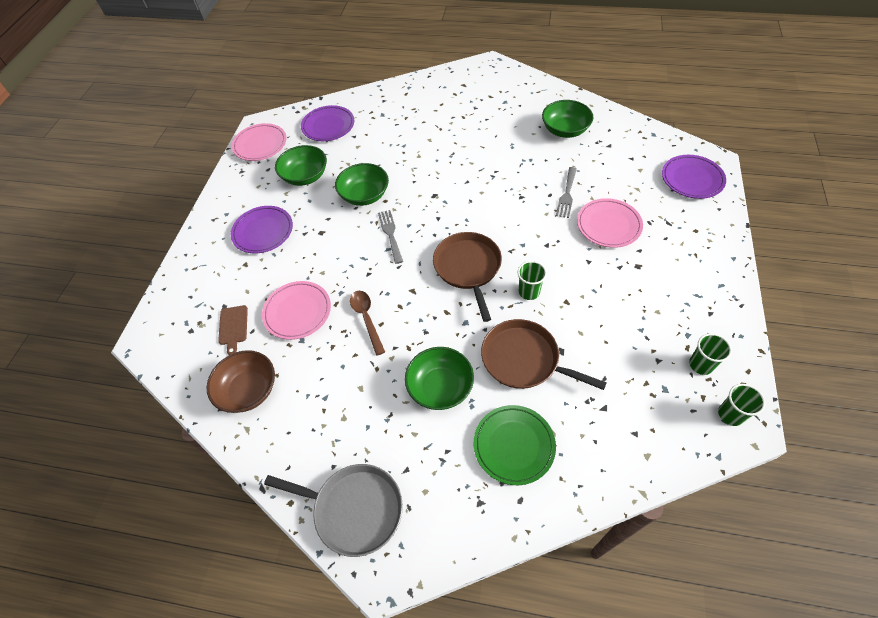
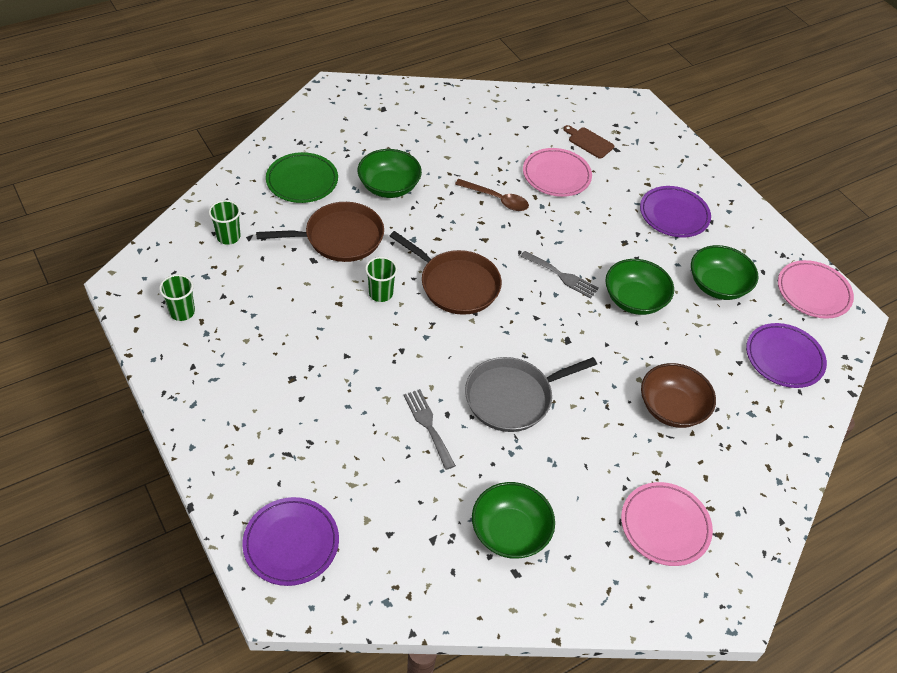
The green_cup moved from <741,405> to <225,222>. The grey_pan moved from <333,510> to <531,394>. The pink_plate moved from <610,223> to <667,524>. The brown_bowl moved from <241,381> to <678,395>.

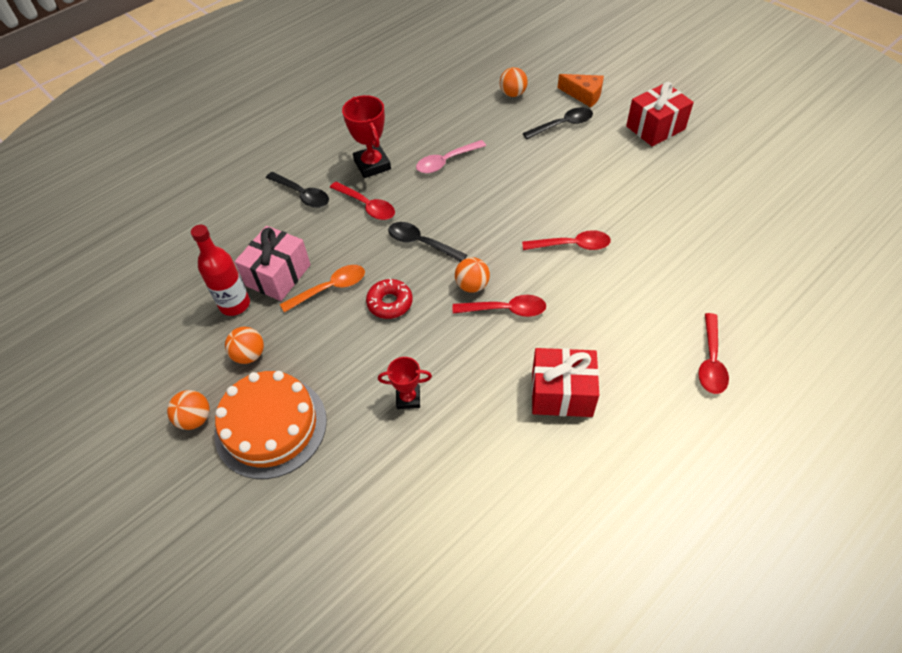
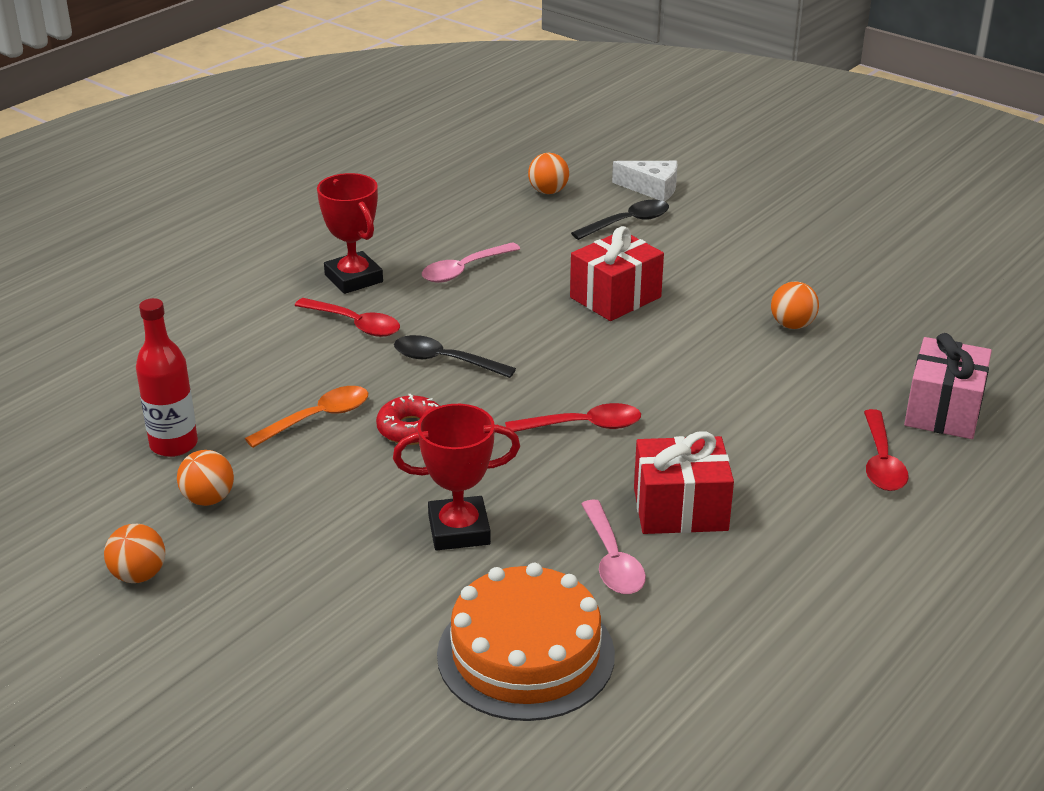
The red_trophy at <405,383> changed to 1.62 times the size. The orange_cake moved from <271,425> to <526,642>. The red_gift moved from <660,114> to <617,273>. The pink_spoon at <613,546> appeared. The orange_cheese at <581,90> became the white_cheese at <644,181>. The orange_ball moved from <472,275> to <795,305>. The pink_gift moved from <273,263> to <948,386>. The black_spoon at <297,190> disappeared. The red_spoon at <566,240> disappeared.

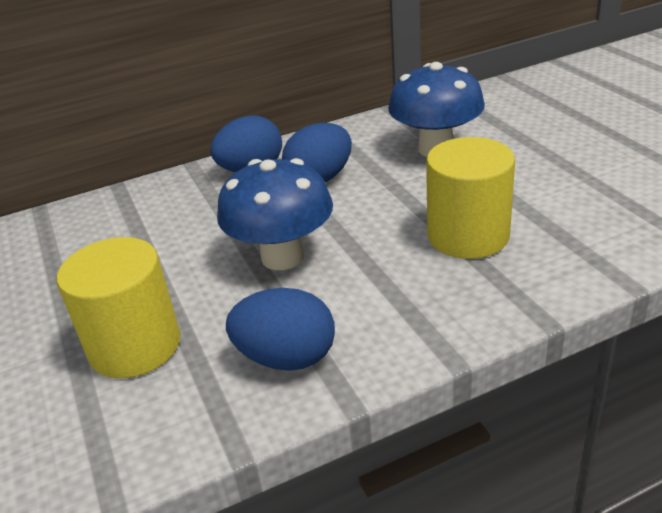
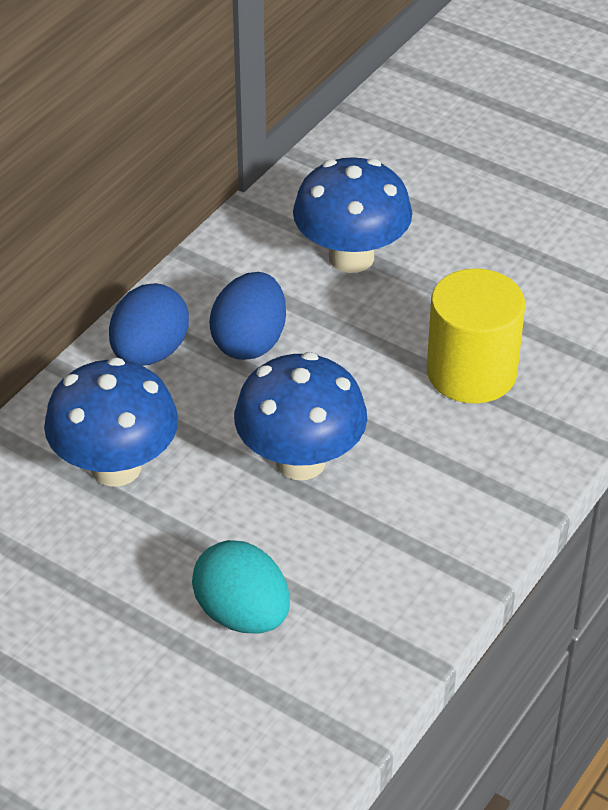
The blue_mushroom at <111,422> appeared. The yellow_cylinder at <118,307> was replaced by the turquoise_egg at <241,587>. The blue_egg at <280,329> disappeared.

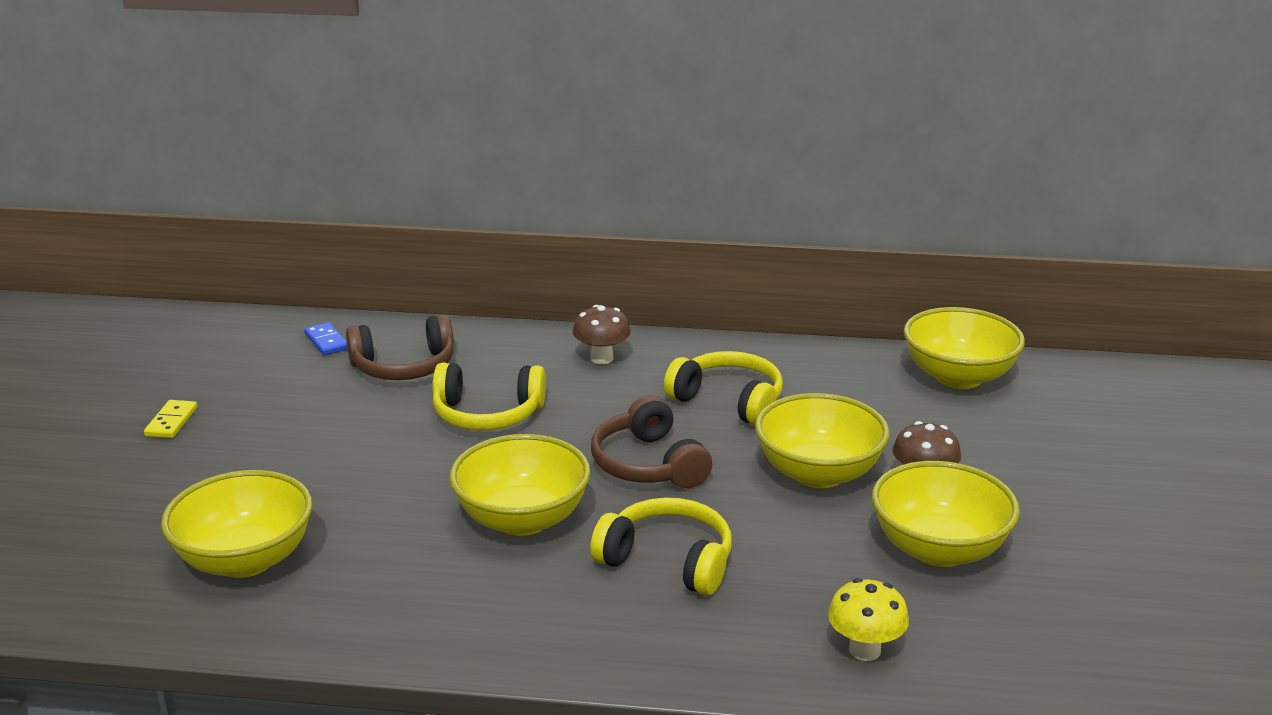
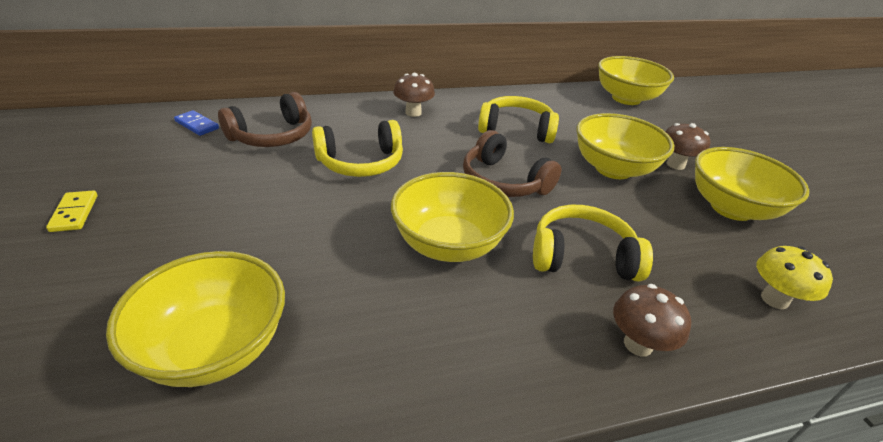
The brown_mushroom at <652,320> appeared.

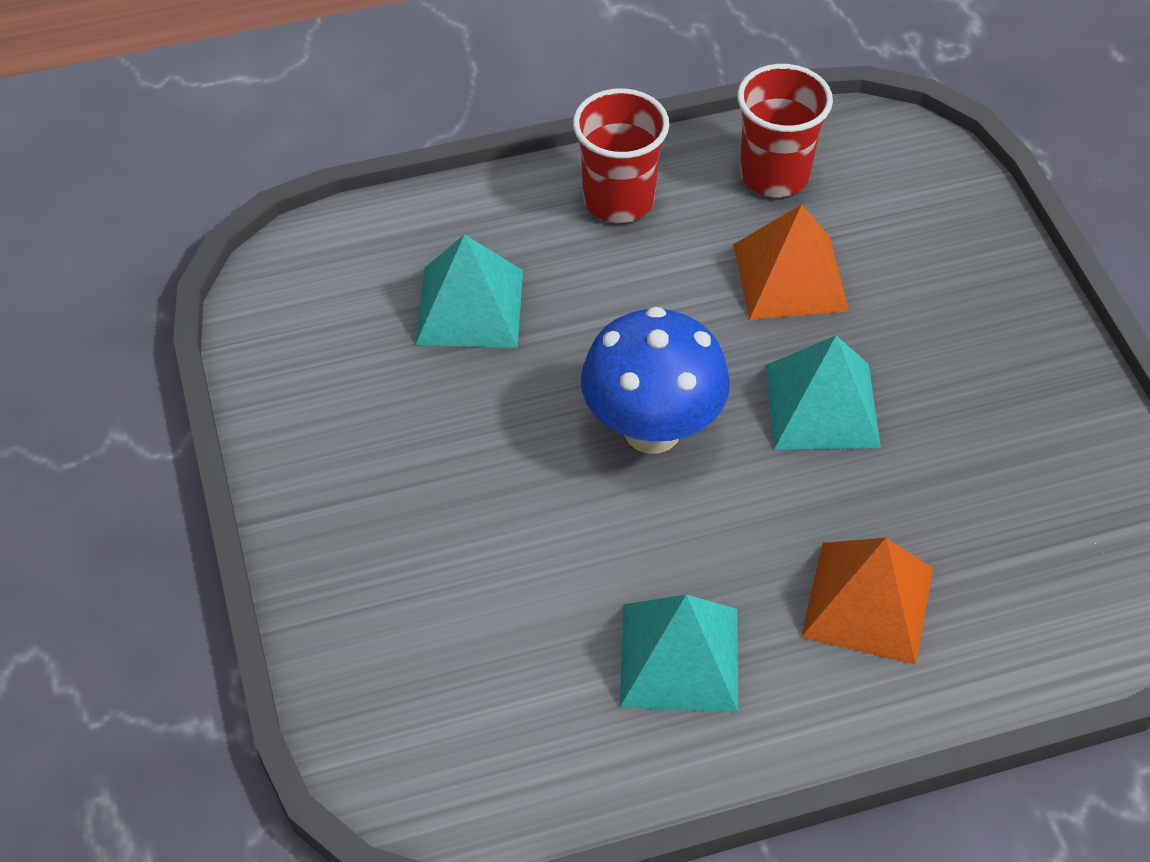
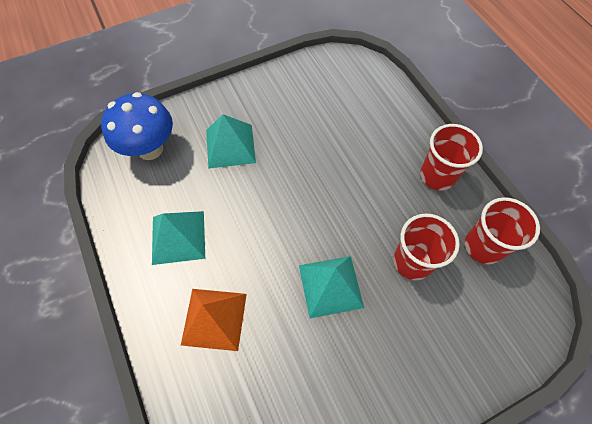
The blue_mushroom moved from <655,380> to <137,126>. The turquoise_pyramid moved from <469,291> to <231,141>. The orange_pyramid at <791,262> was replaced by the red_cup at <427,246>.

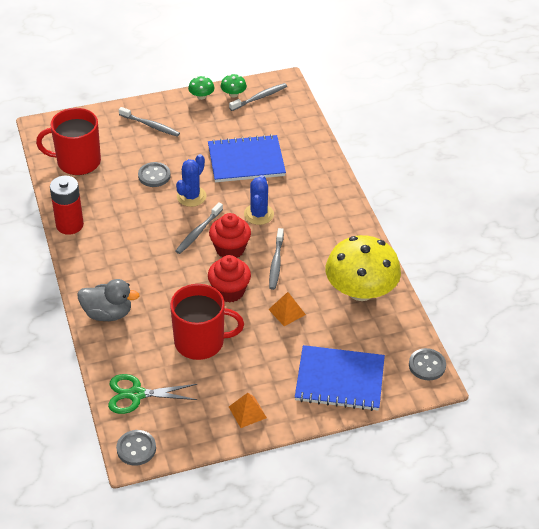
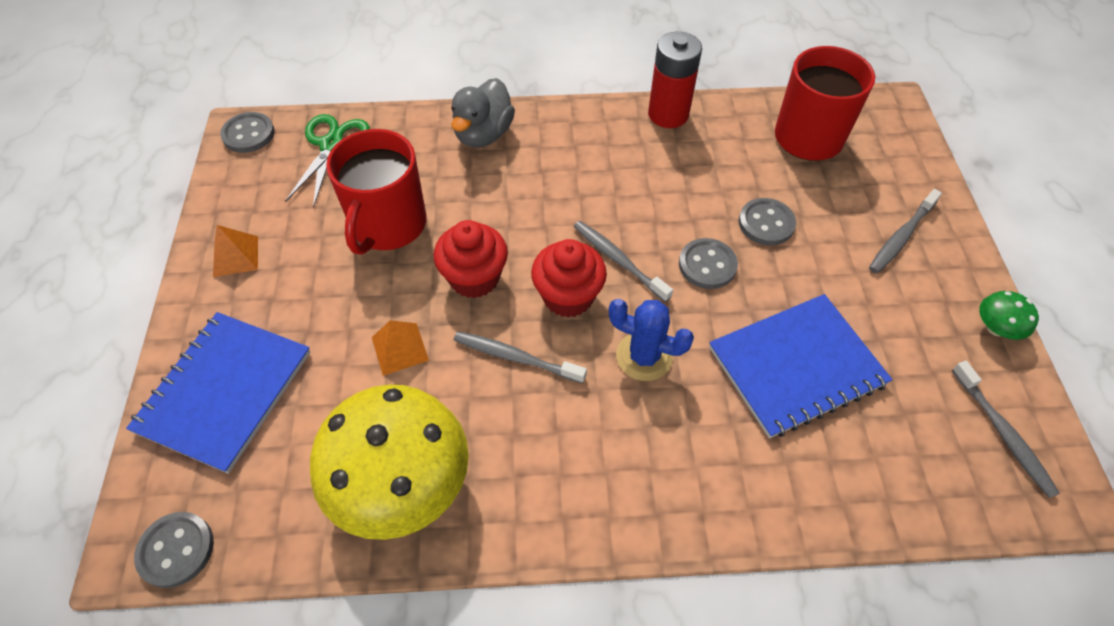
The blue_cactus at <191,180> was replaced by the grey_button at <708,263>. The blue_notebook at <247,158> turned 60 degrees clockwise. The green_mushroom at <234,86> disappeared.

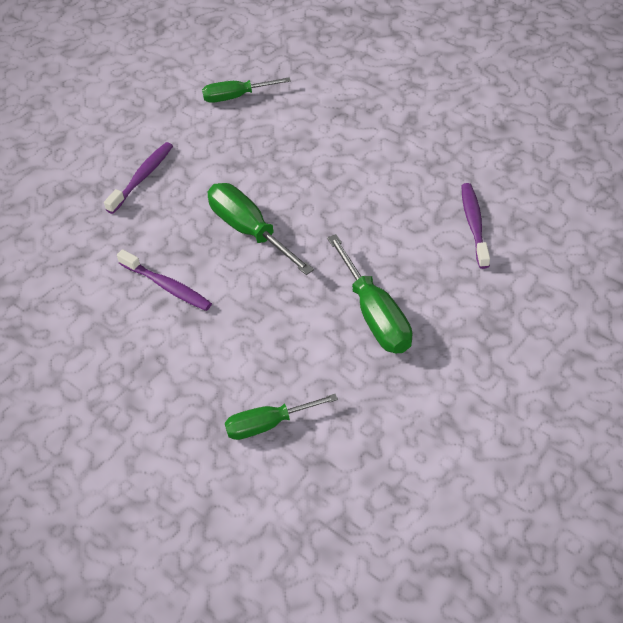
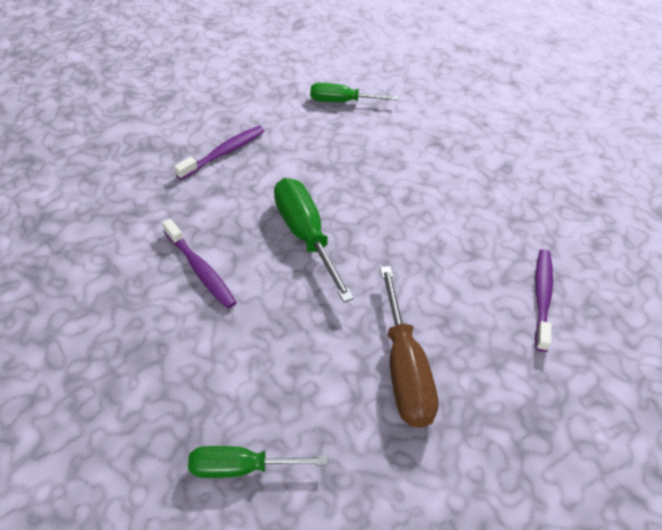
The green_screwdriver at <369,293> became the brown_screwdriver at <409,347>.

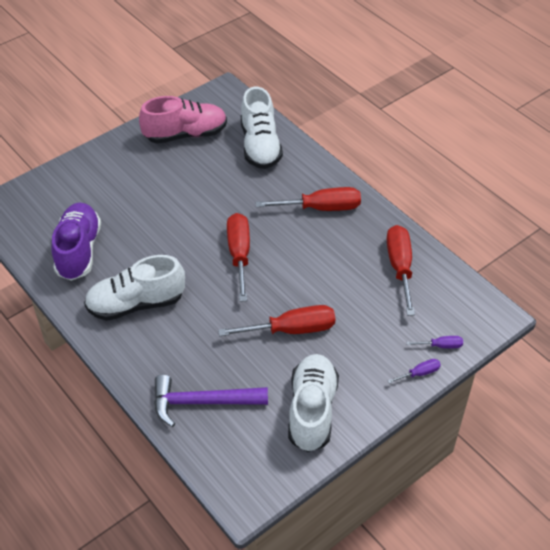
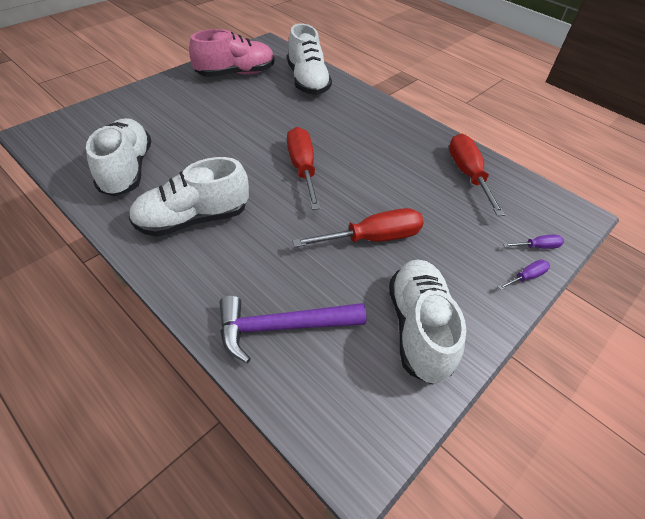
The purple_shoe at <76,242> became the white_shoe at <118,157>. The red_screwdriver at <308,199> disappeared.

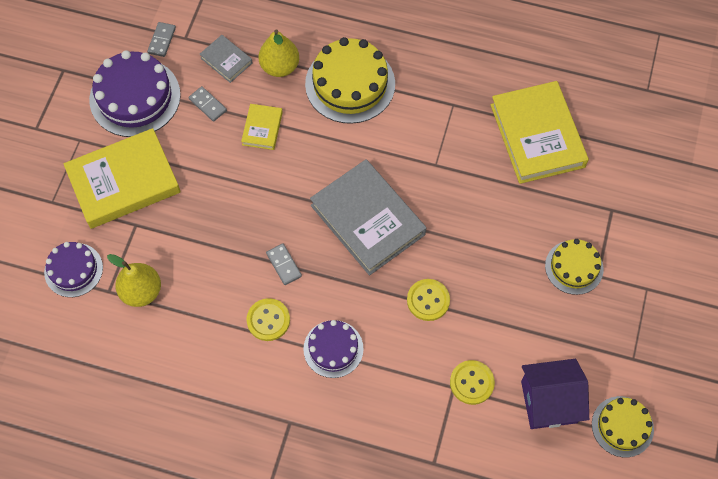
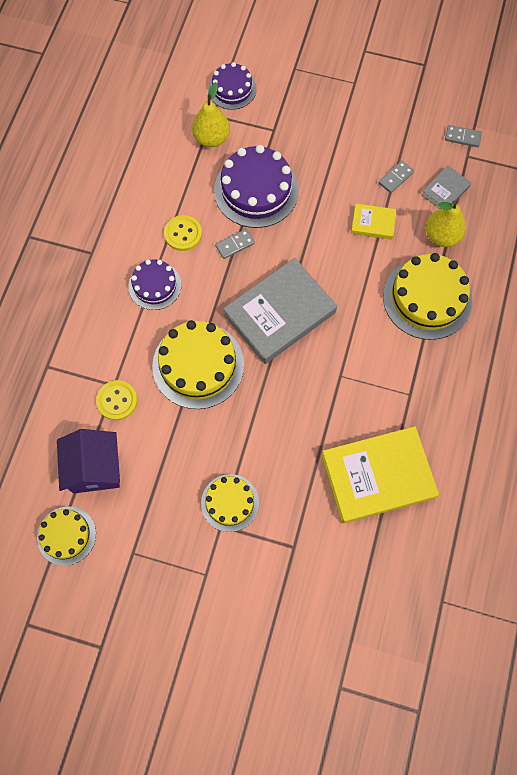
The yellow_button at <428,300> was replaced by the yellow_cake at <198,364>. The purple_cake moved from <135,93> to <256,186>. The yellow_book at <122,178> disappeared.

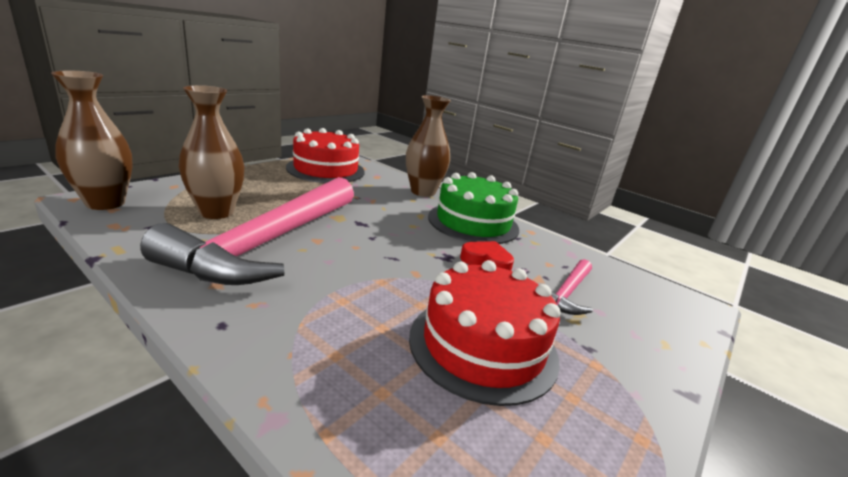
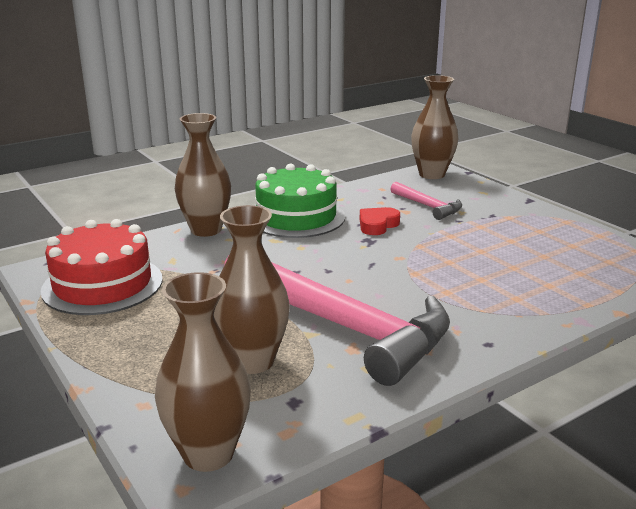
The brown_vase at <435,127> appeared. The red_cake at <485,333> disappeared.

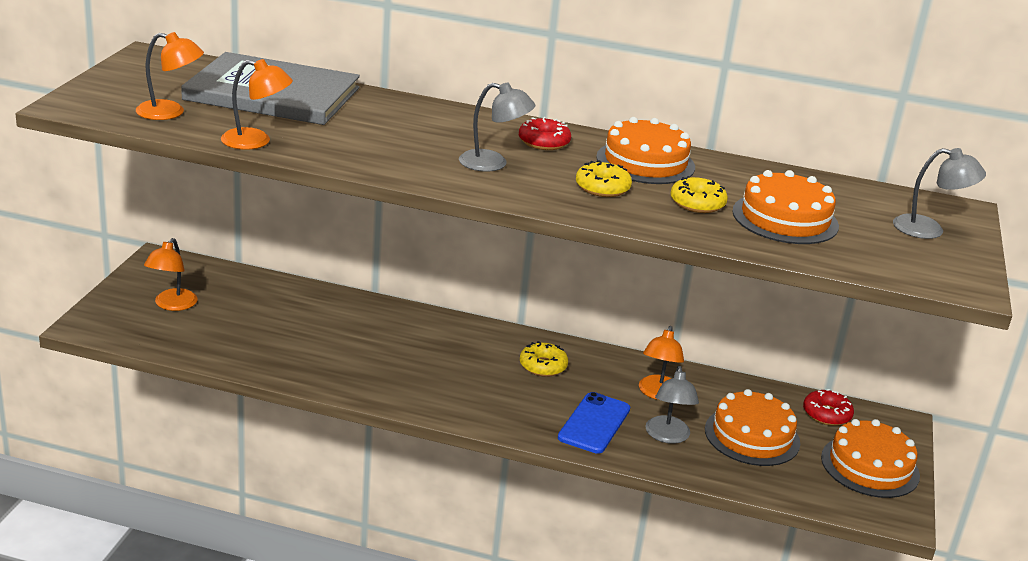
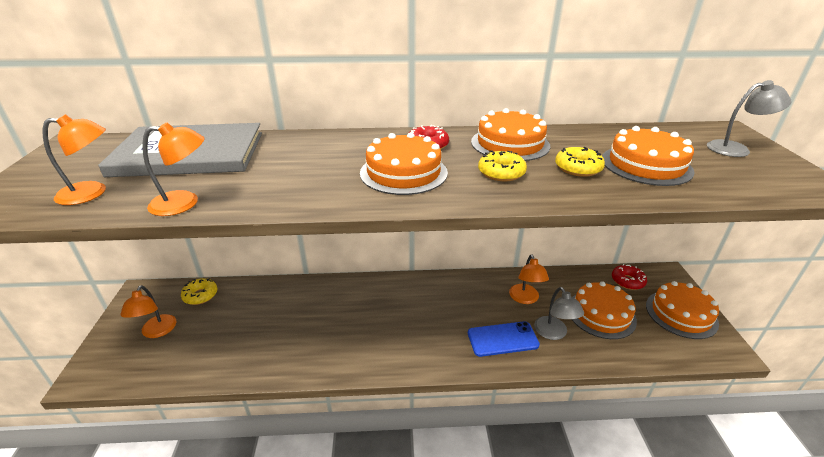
The yellow_donut moved from <544,359> to <199,291>. The grey_lamp at <497,127> was replaced by the orange_cake at <404,163>. The blue_phone at <594,423> turned 75 degrees clockwise.

